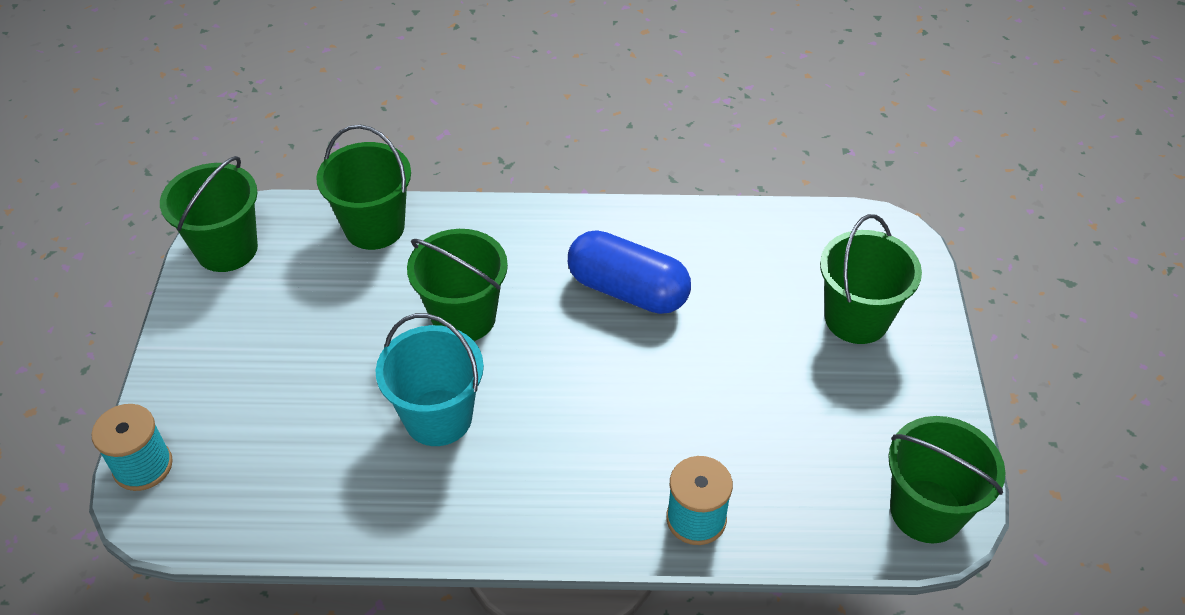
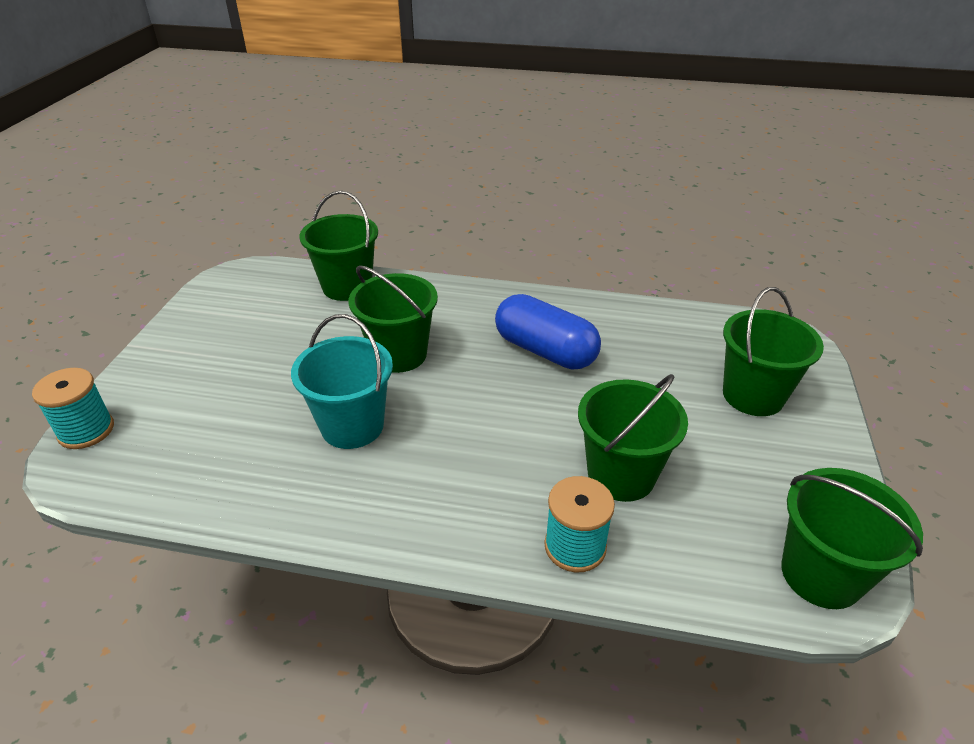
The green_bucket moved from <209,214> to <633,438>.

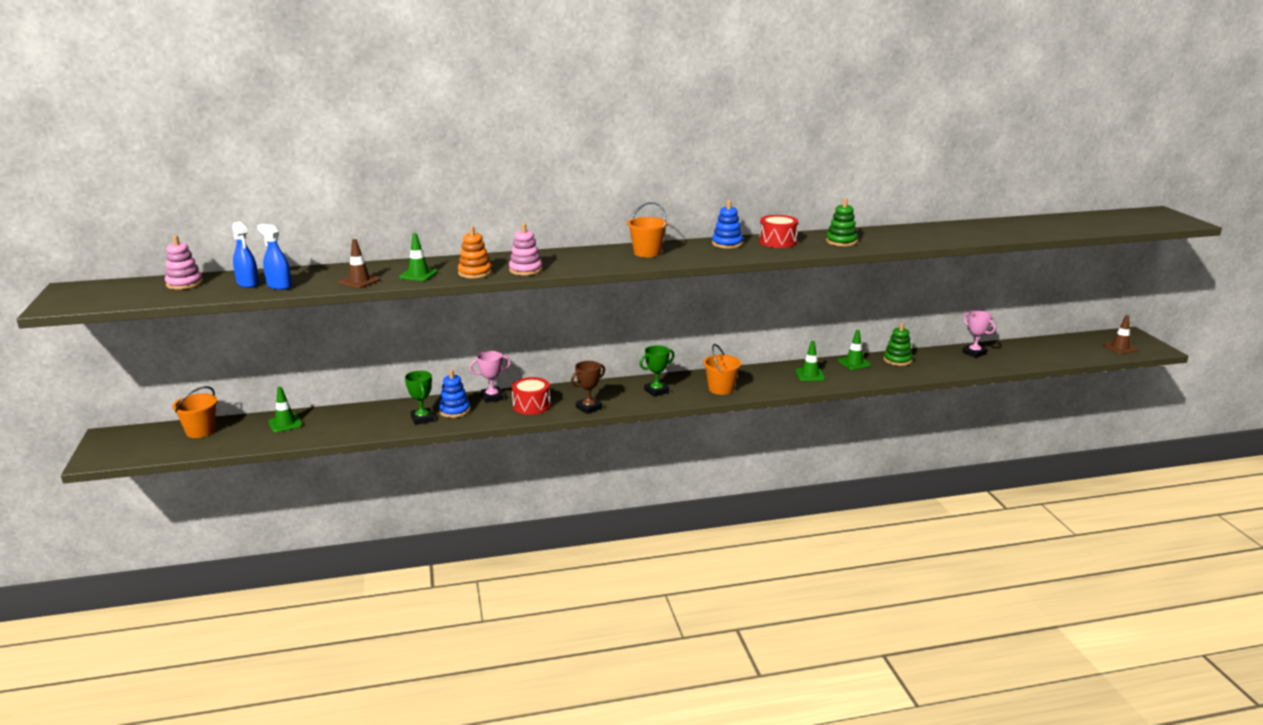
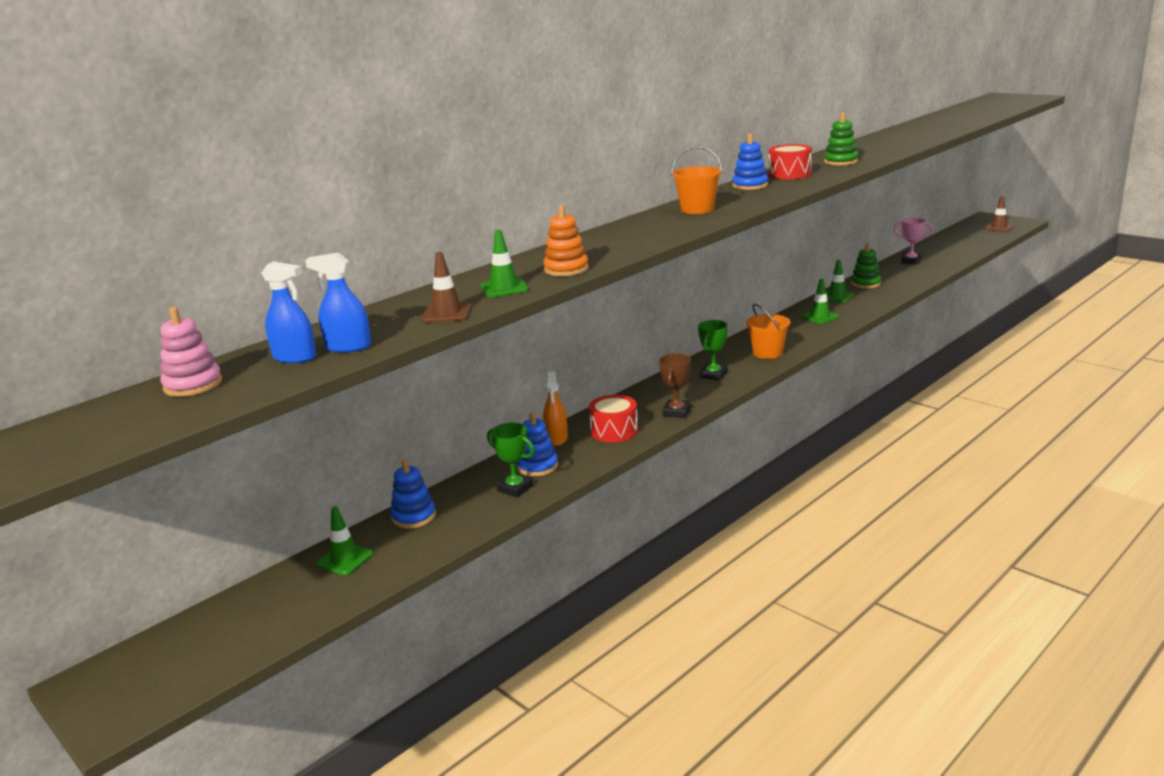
The blue_stacking_toy at <413,494> appeared. The pink_trophy at <490,377> was replaced by the orange_spray_bottle at <555,408>. The orange_bucket at <194,412> disappeared. The pink_stacking_toy at <525,249> disappeared.

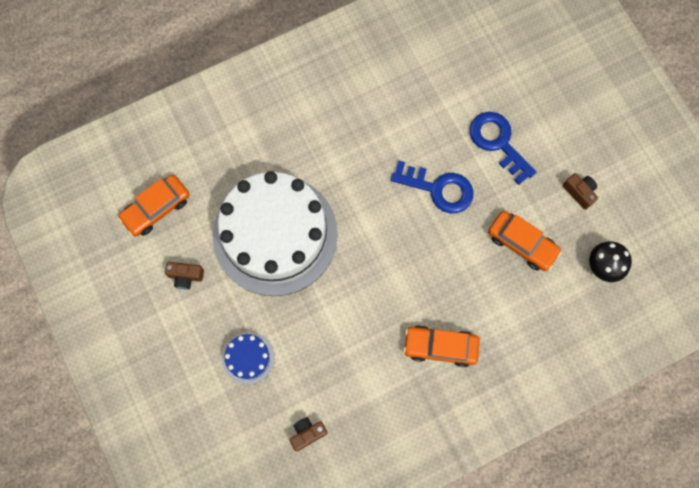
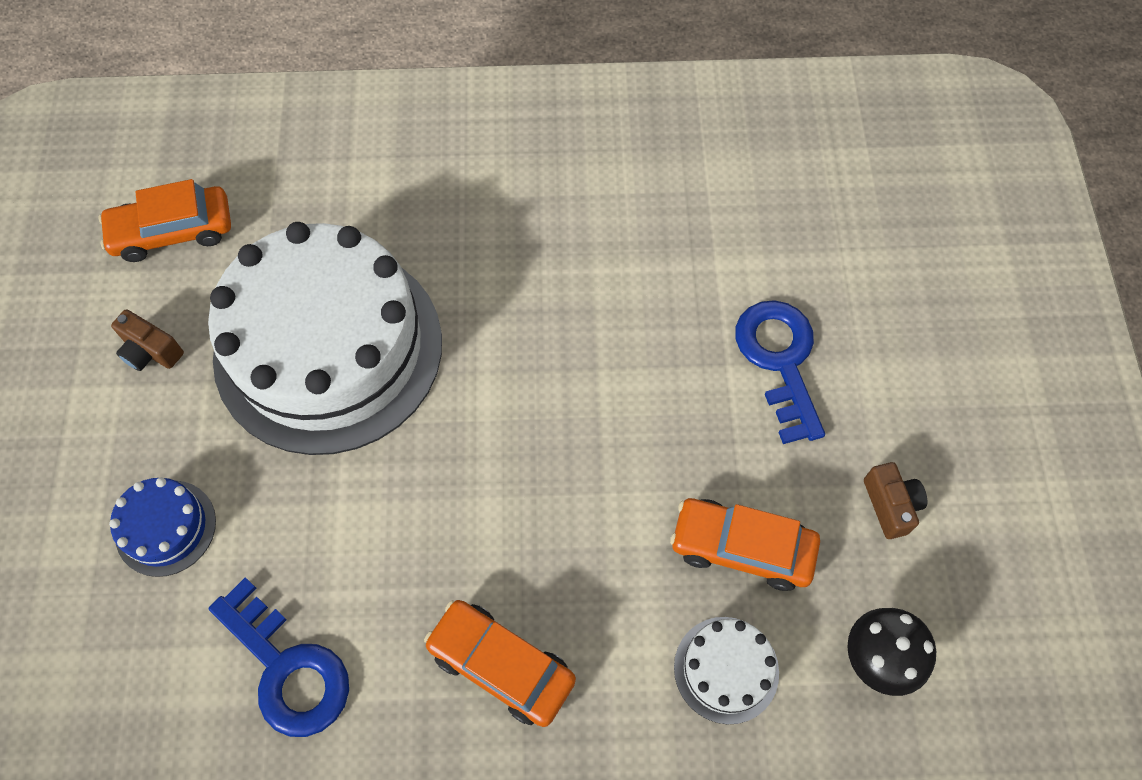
The blue_key moved from <432,187> to <279,657>. The orange_car at <525,241> turned 135 degrees clockwise. The white_cake at <726,670> appeared. The brown_camera at <308,434> disappeared.

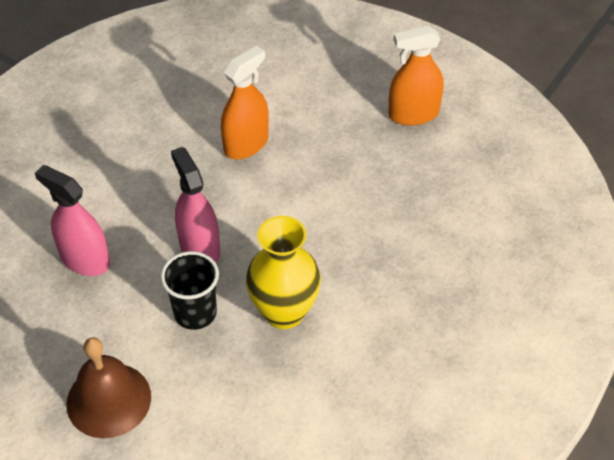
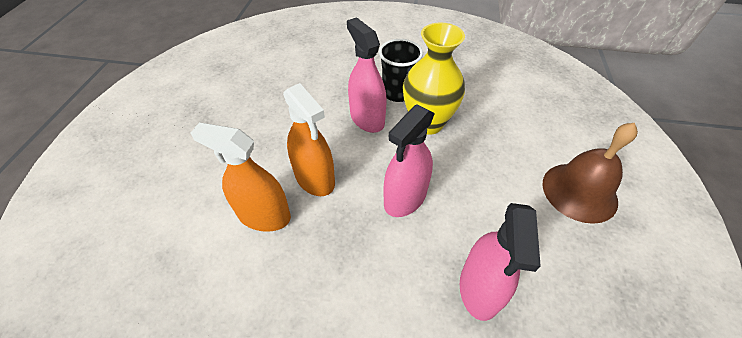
The orange_spray_bottle moved from <416,75> to <309,139>. The pink_spray_bottle at <367,75> appeared. The black_cup moved from <190,290> to <401,70>.

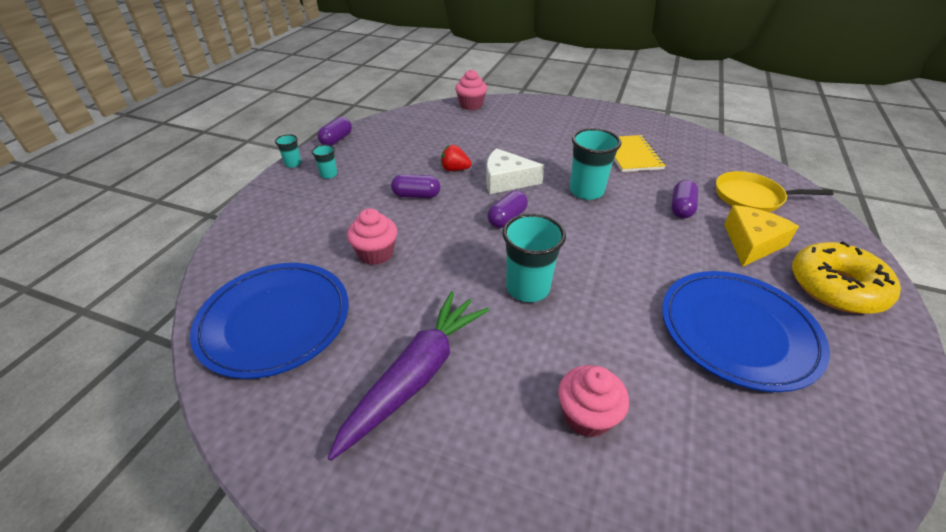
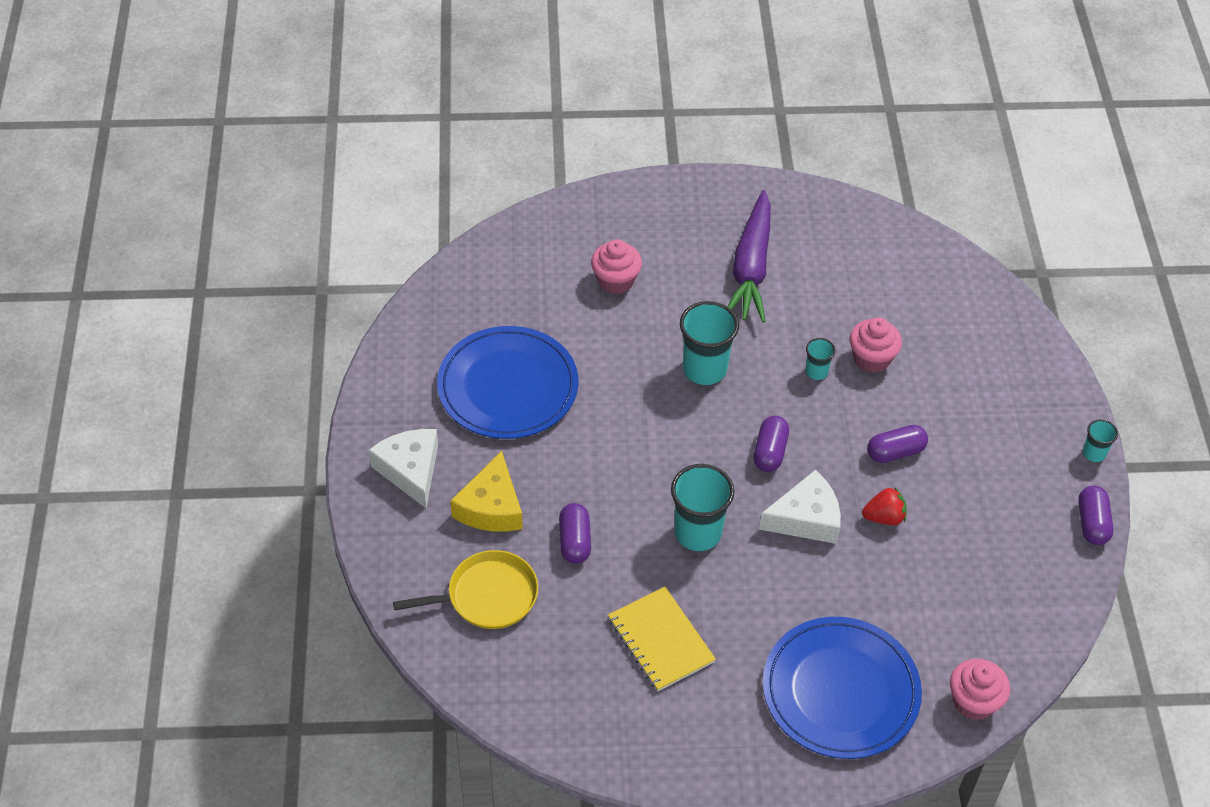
The yellow_donut at <846,277> was replaced by the white_cheese at <403,468>. The blue_plate moved from <269,321> to <842,688>. The turquoise_cup moved from <324,162> to <821,359>.

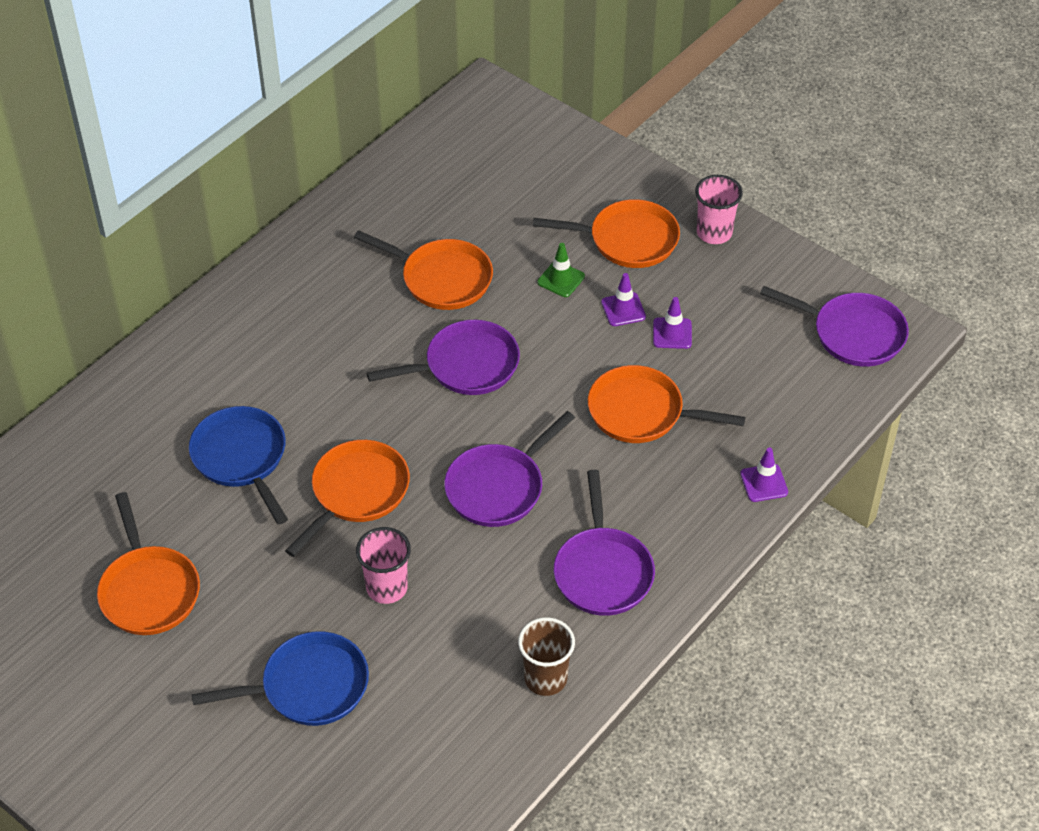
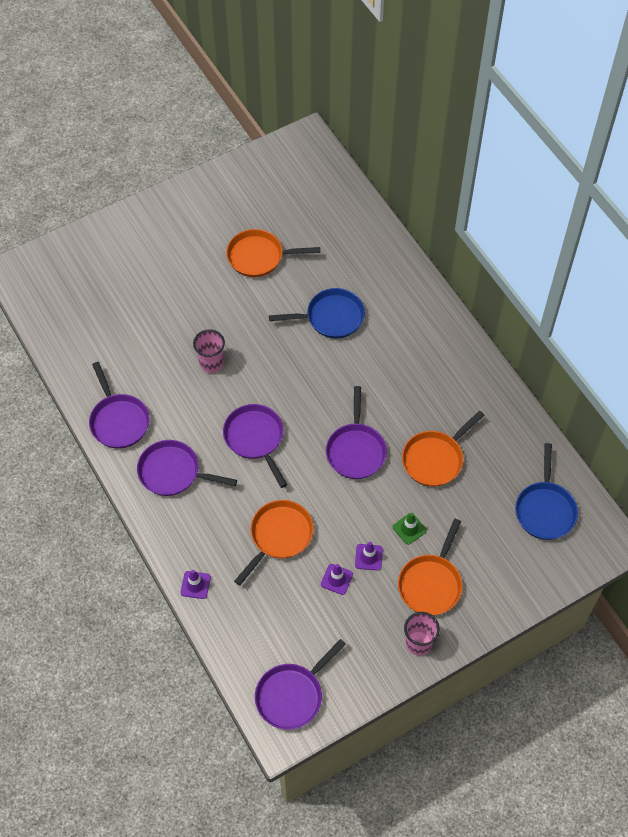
The brown_cup at <546,656> was replaced by the purple_pan at <119,405>. The blue_pan moved from <280,678> to <546,491>. The orange_pan at <347,498> disappeared.

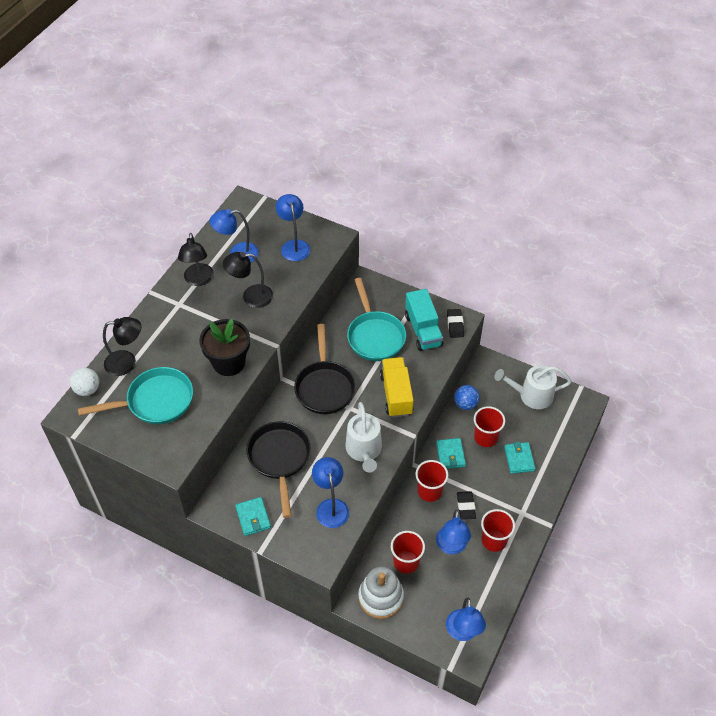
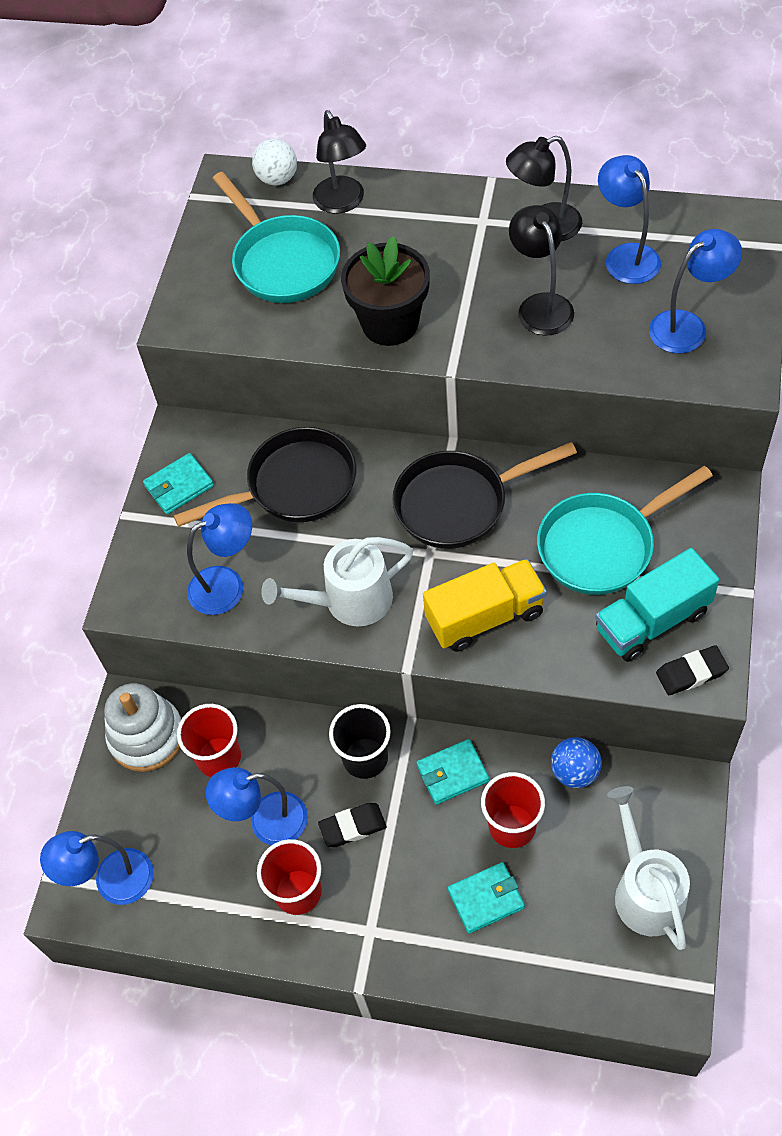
The red_cup at <432,481> became the black_cup at <360,741>.

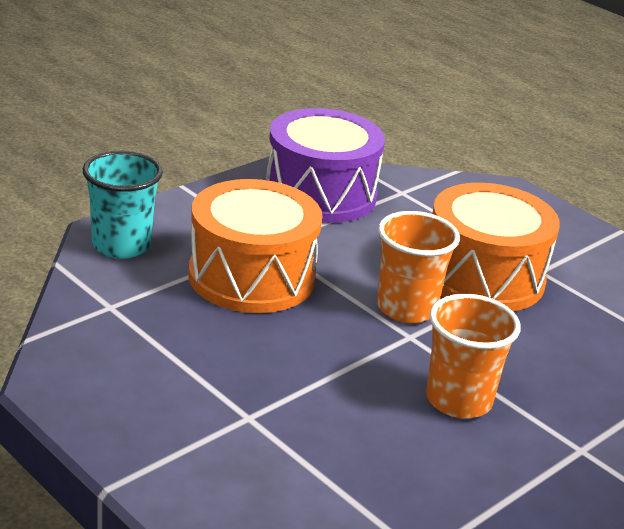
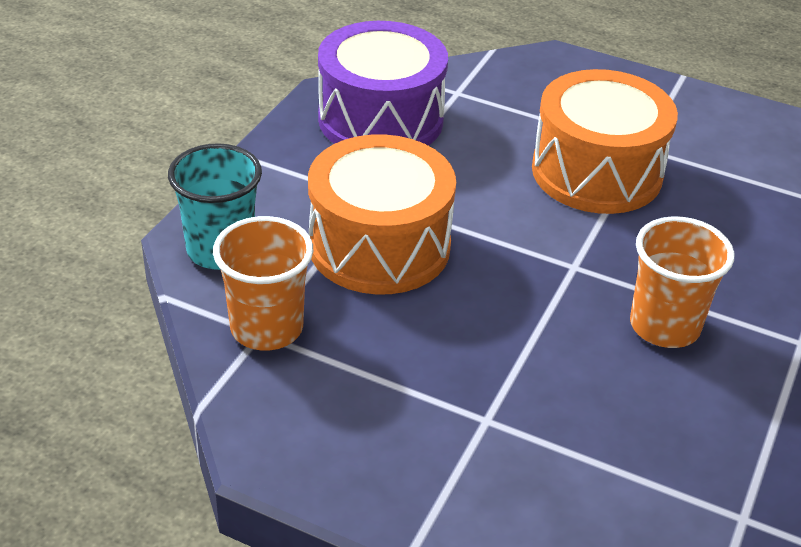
The orange_cup moved from <418,267> to <263,283>.

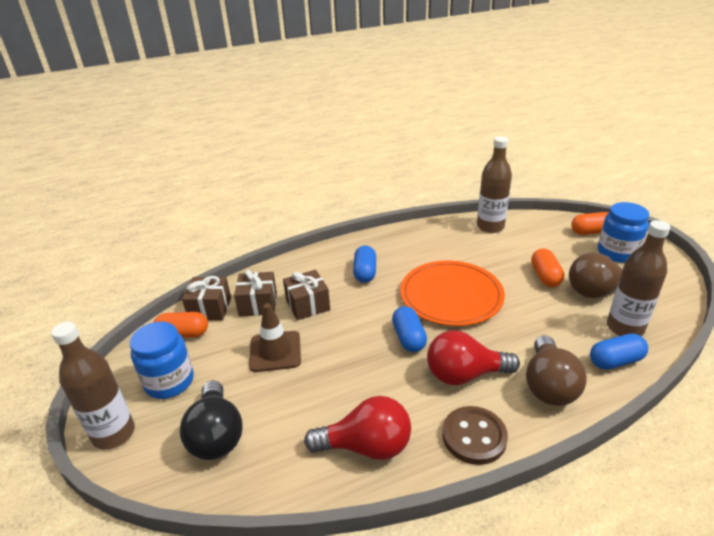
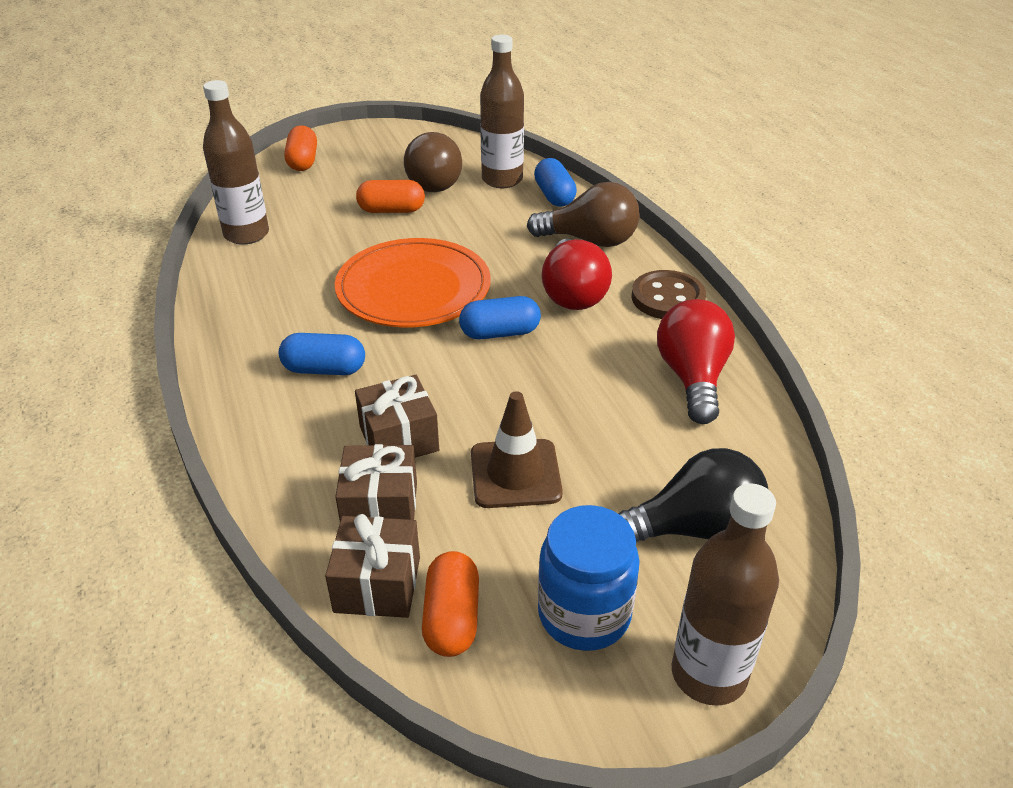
The blue_jar at <623,232> disappeared.

